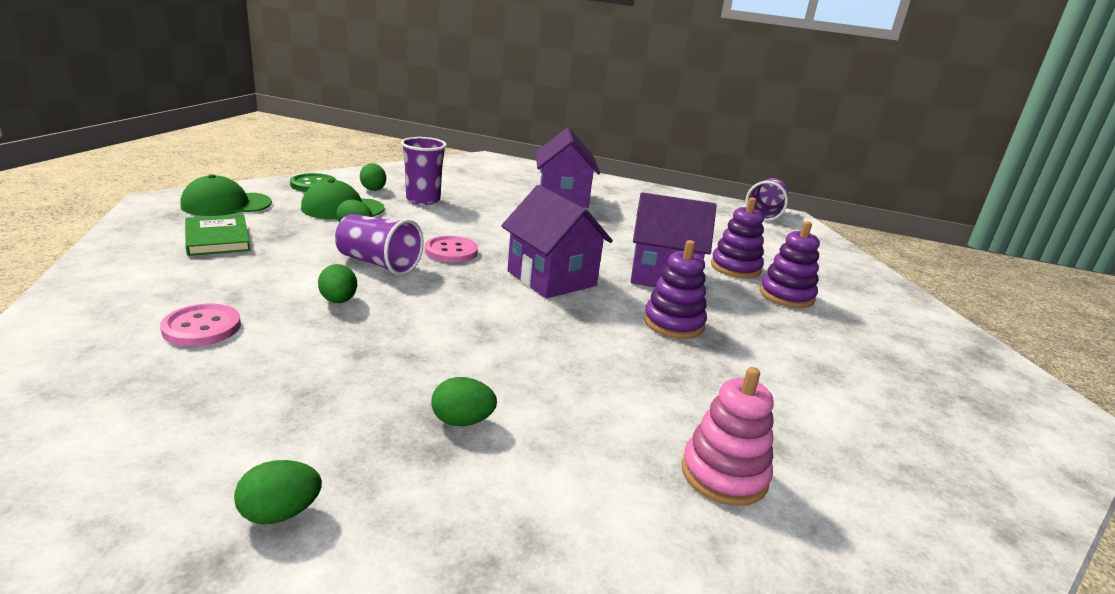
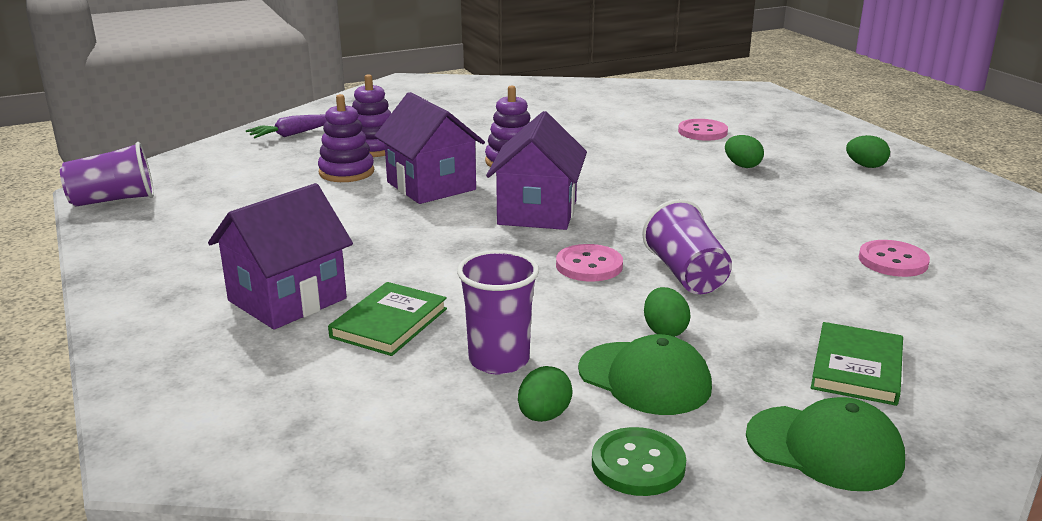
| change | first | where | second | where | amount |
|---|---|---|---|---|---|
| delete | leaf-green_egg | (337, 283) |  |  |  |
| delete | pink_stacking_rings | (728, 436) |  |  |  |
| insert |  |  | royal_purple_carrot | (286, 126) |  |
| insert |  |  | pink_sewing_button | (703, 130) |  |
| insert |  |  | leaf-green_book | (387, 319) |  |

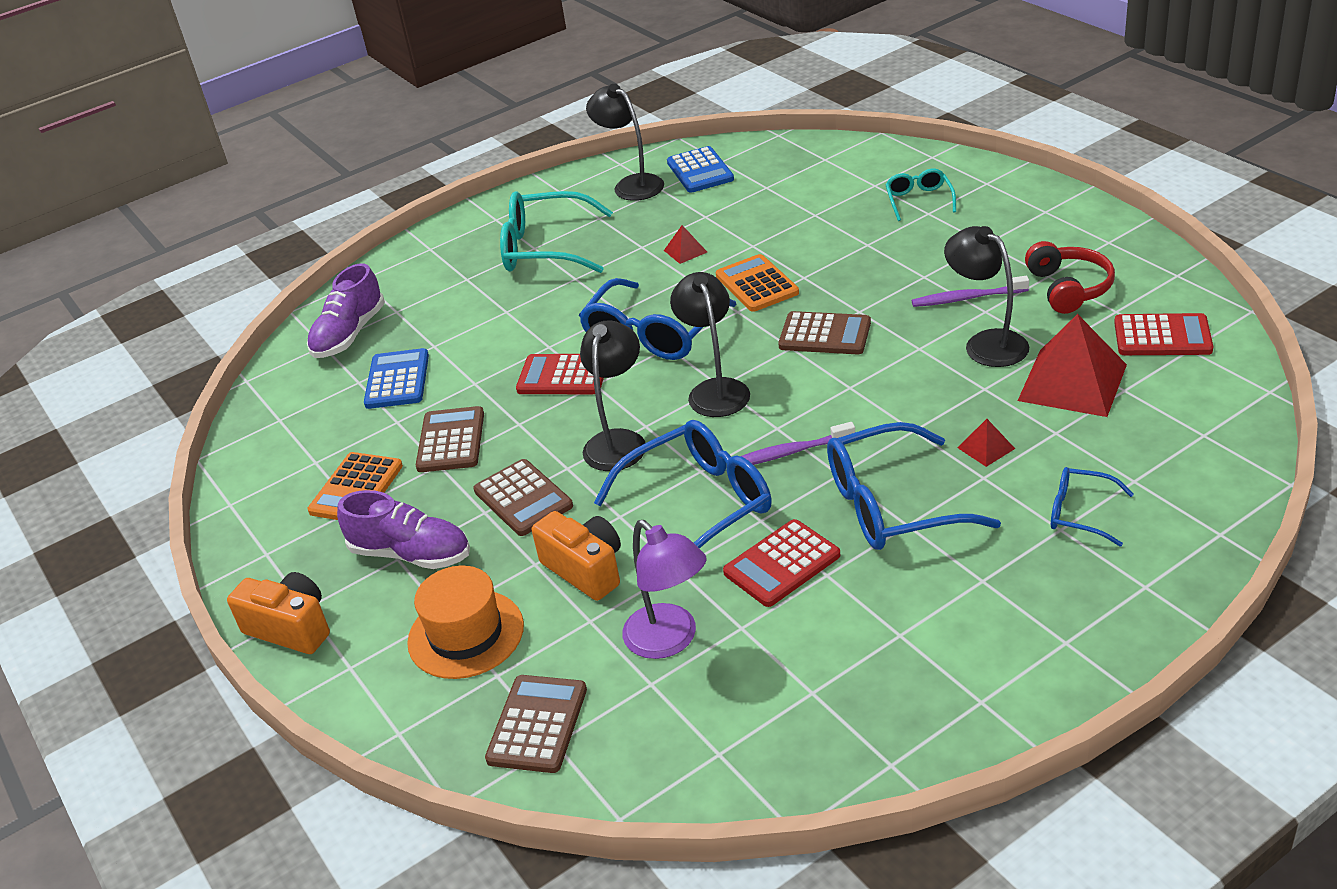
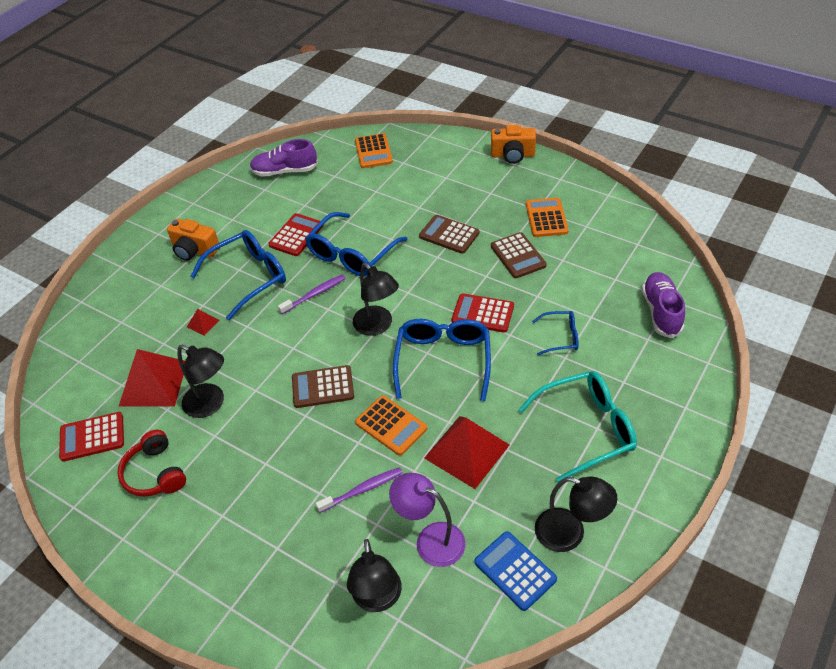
| change | first | where | second | where | amount |
|---|---|---|---|---|---|
| delete | teal_glasses | (920, 194) |  |  |  |
| resize | red_pyramid_shape | (685, 244) |  | (467, 452) | x2.27 |
| move | royal_purple_tooth_brush | (970, 291) |  | (359, 490) |  |
| move | jet-black_reading_lamp | (612, 395) |  | (374, 575) |  |
| delete | cobalt_adding_machine | (396, 378) |  |  |  |
| rotate | red_adding_machine | (560, 374) |  | (483, 313) | 150 degrees counterclockwise |
| move | cobalt_glasses | (1092, 506) |  | (555, 333) |  |
| move | royal_purple_shoe | (403, 529) |  | (284, 158) |  |
| move | orange_compact_camera | (576, 556) |  | (193, 240) |  |
| move | royal_purple_reading_lamp | (664, 589) |  | (427, 520) |  |
| delete | orange_hat | (465, 622) |  |  |  |
| recolor | russet_adding_machine | (536, 724) | orange_adding_machine | (374, 150) |  |

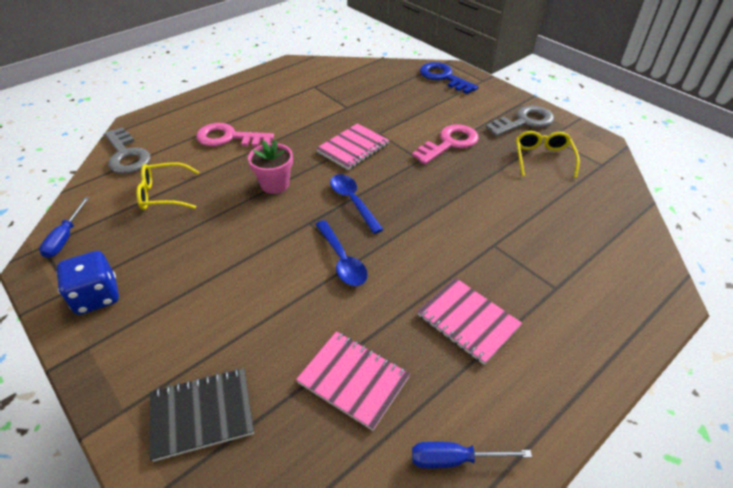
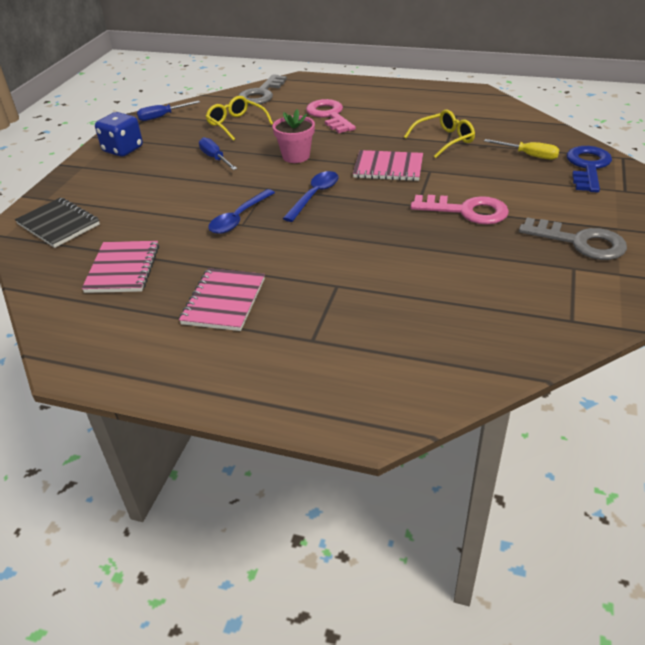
| change | first | where | second | where | amount |
|---|---|---|---|---|---|
| move | golden_glasses | (548, 154) |  | (439, 133) |  |
| move | cobalt_flat_screwdriver | (472, 455) |  | (218, 153) |  |
| insert |  |  | golden_flat_screwdriver | (521, 149) |  |

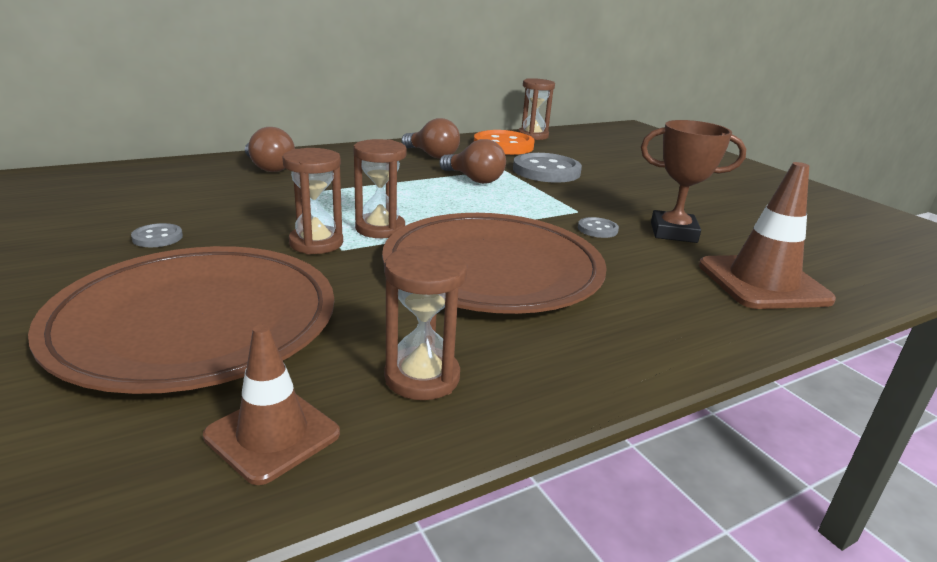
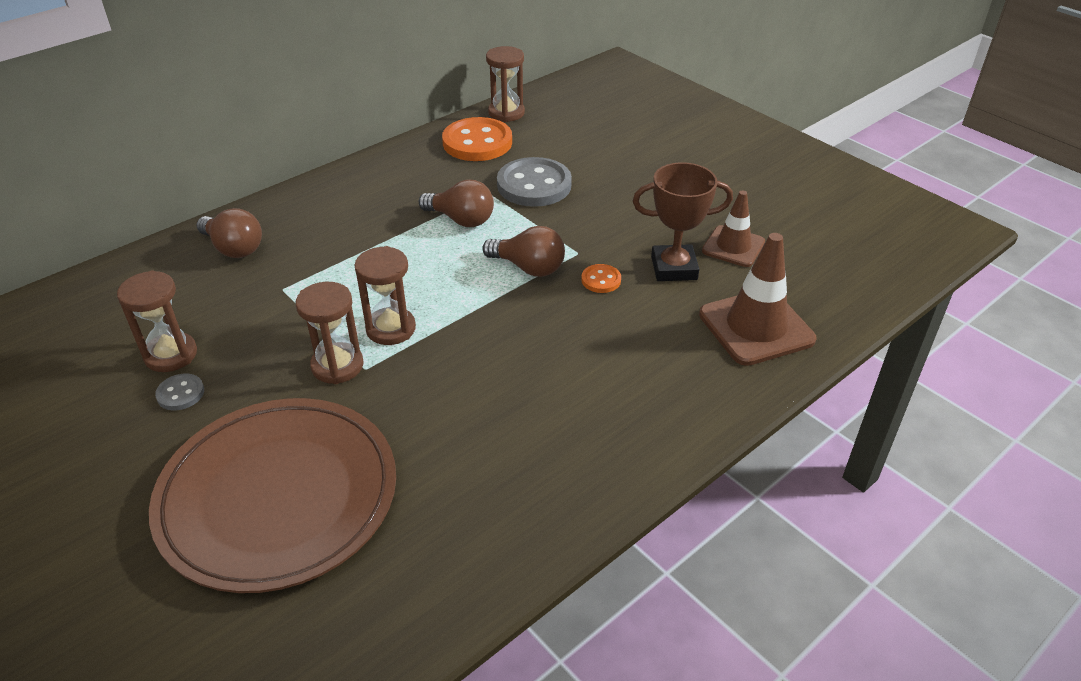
| change | first | where | second | where | amount |
|---|---|---|---|---|---|
| move | russet_bulb | (430, 138) |  | (523, 251) |  |
| delete | russet_flat_dish | (494, 263) |  |  |  |
| recolor | grey_sewing_button | (598, 227) | orange_sewing_button | (601, 278) |  |
| move | russet_sandglass | (425, 322) |  | (157, 321) |  |
| move | russet_traffic_cone | (271, 404) |  | (733, 228) |  |

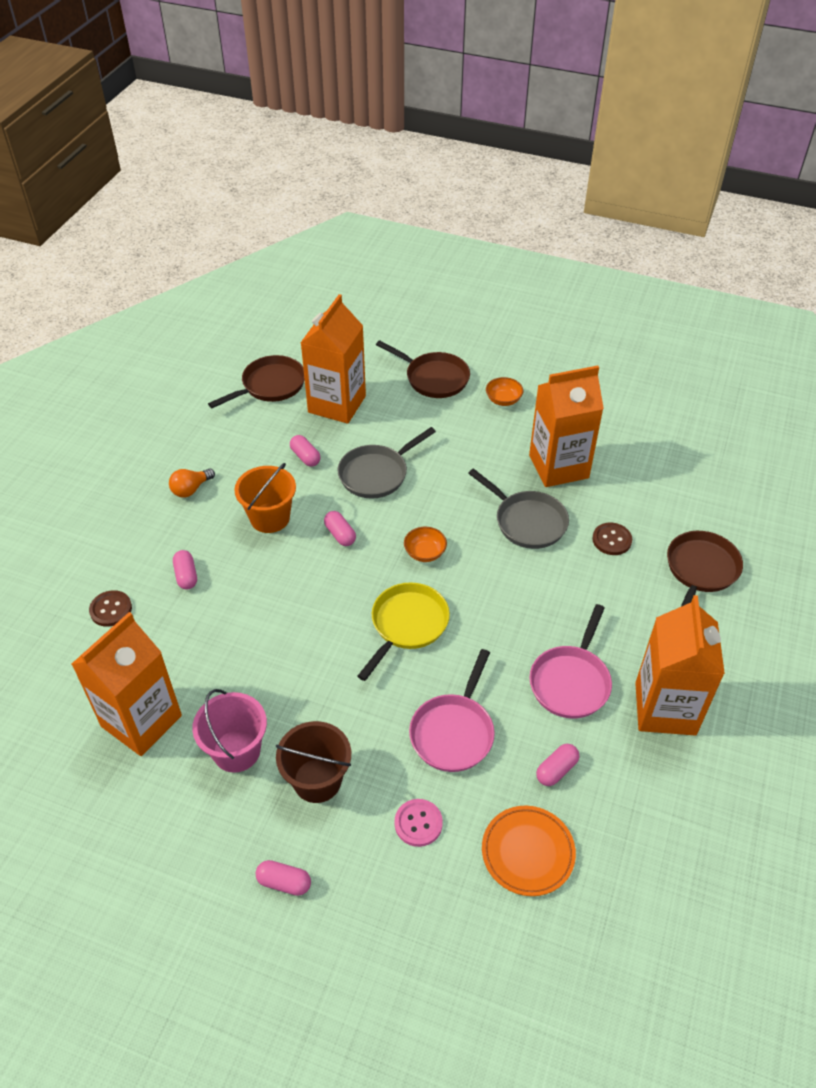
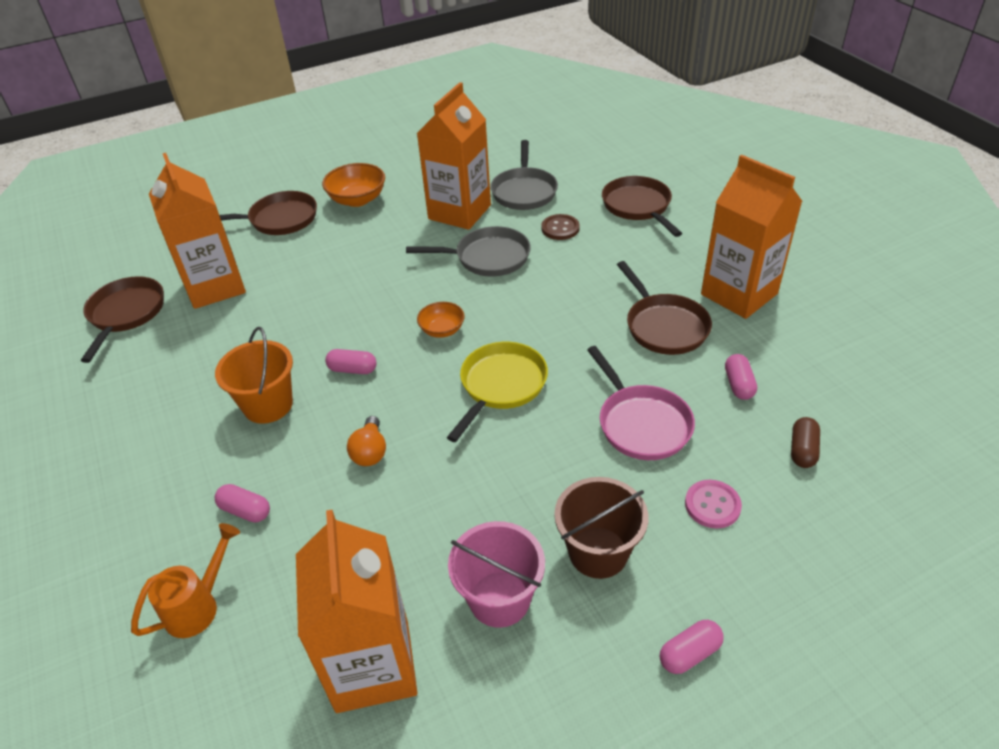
| change | first | where | second | where | amount |
|---|---|---|---|---|---|
| resize | orange_deep_dish | (504, 391) |  | (353, 185) | x1.60 |
| move | grey_pan | (386, 463) |  | (524, 175) |  |
| delete | pink_pill | (305, 451) |  |  |  |
| move | orange_bulb | (192, 483) |  | (366, 441) |  |
| rotate | golden_pan | (403, 632) |  | (497, 392) | 45 degrees clockwise |
| replace | russet_sewing_button | (110, 608) | orange_sprinkling_can | (185, 580) |  |
| recolor | pink_pan | (570, 661) | russet_pan | (664, 308) |  |
| replace | orange_flat_dish | (529, 851) | russet_pill | (805, 442) |  |

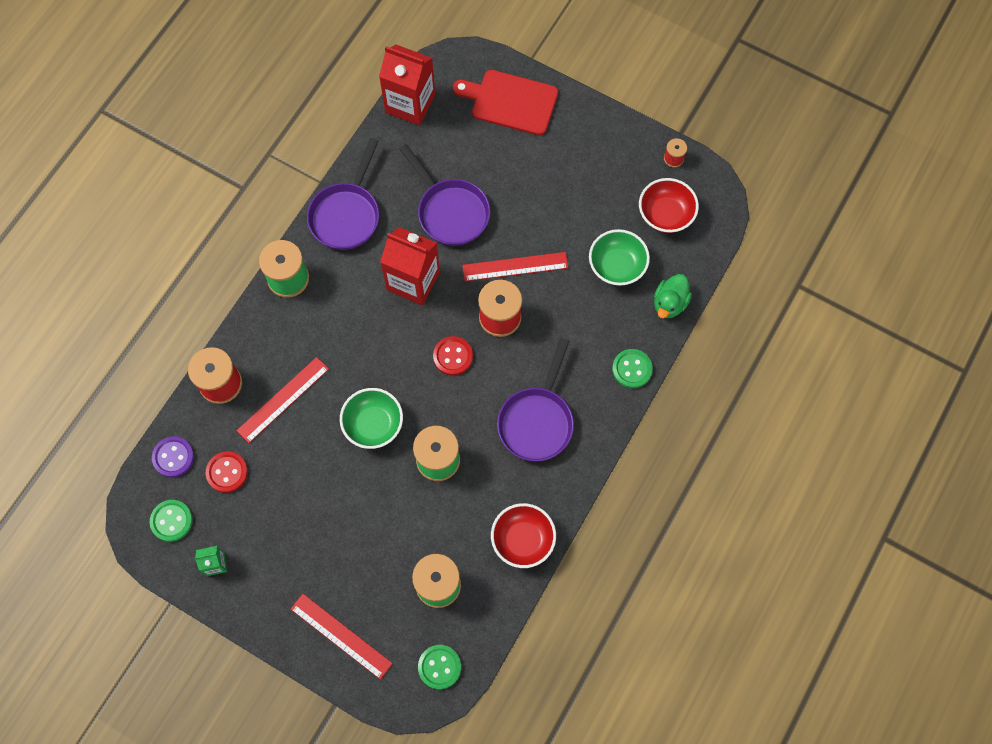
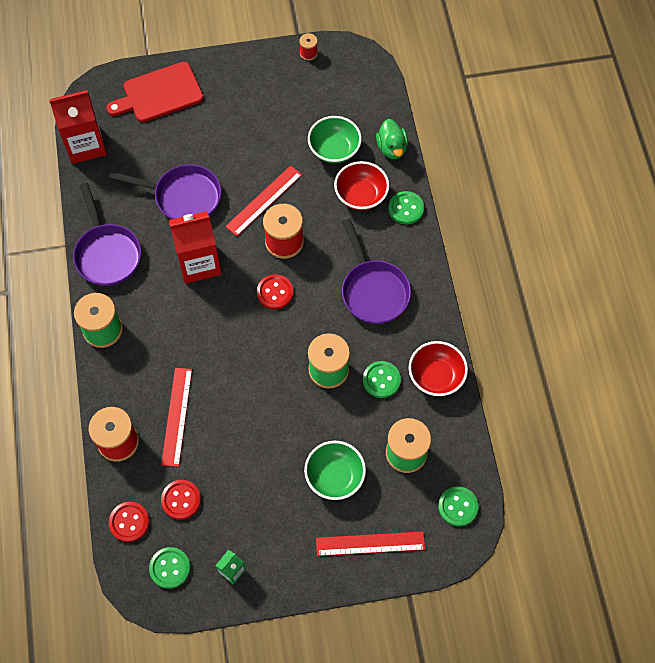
| change | first | where | second | where | amount |
|---|---|---|---|---|---|
| move | red_deep_dish | (669, 205) |  | (361, 186) |  |
| move | leaf-green_deep_dish | (371, 418) |  | (335, 470) |  |
| recolor | royal_purple_sewing_button | (173, 456) | red_sewing_button | (129, 522) |  |
| insert |  |  | leaf-green_sewing_button | (382, 379) |  |

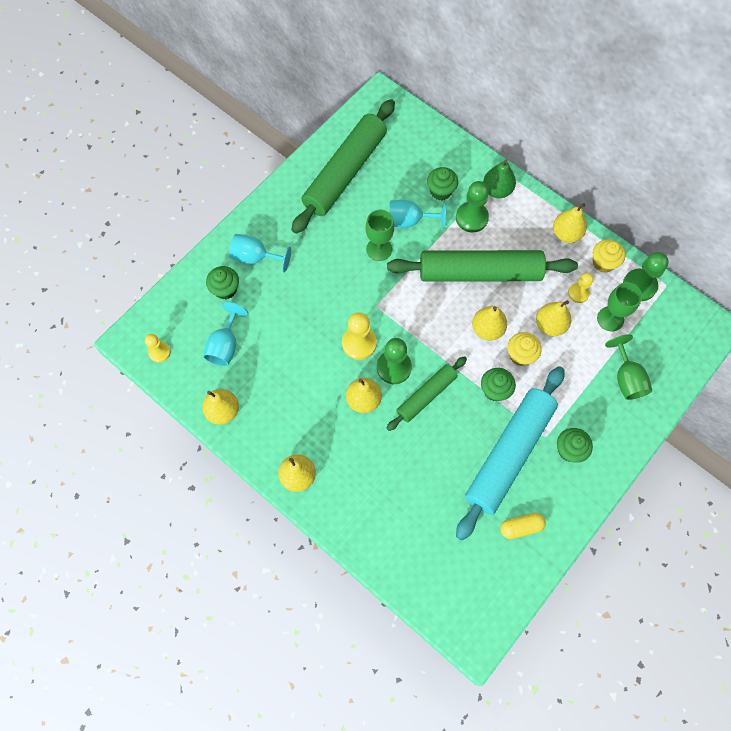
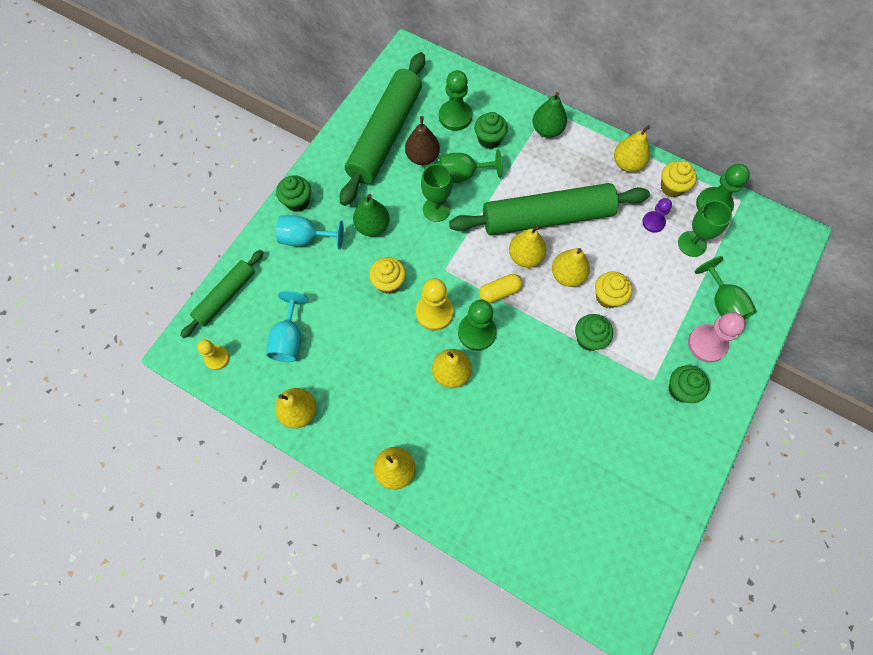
| change | first | where | second | where | amount |
|---|---|---|---|---|---|
| move | leaf-green_game_pawn | (472, 206) |  | (455, 100) |  |
| recolor | teal_wine_glass | (417, 214) | leaf-green_wine_glass | (470, 166) |  |
| move | leaf-green_fairy_cake | (222, 282) |  | (293, 193) |  |
| recolor | golden_game_pawn | (581, 288) | royal_purple_game_pawn | (657, 215) |  |
| move | golden_toy_pear | (553, 318) |  | (527, 246) |  |
| move | leaf-green_rolling_pin | (426, 393) |  | (222, 294) |  |
| delete | teal_rolling_pin | (510, 453) |  |  |  |
| move | golden_pill | (523, 526) |  | (500, 288) |  |
| insert |  |  | russet_toy_pear | (422, 140) |  |
| insert |  |  | leaf-green_toy_pear | (371, 215) |  |
| insert |  |  | golden_fairy_cake | (387, 275) |  |
| insert |  |  | pink_game_pawn | (717, 337) |  |

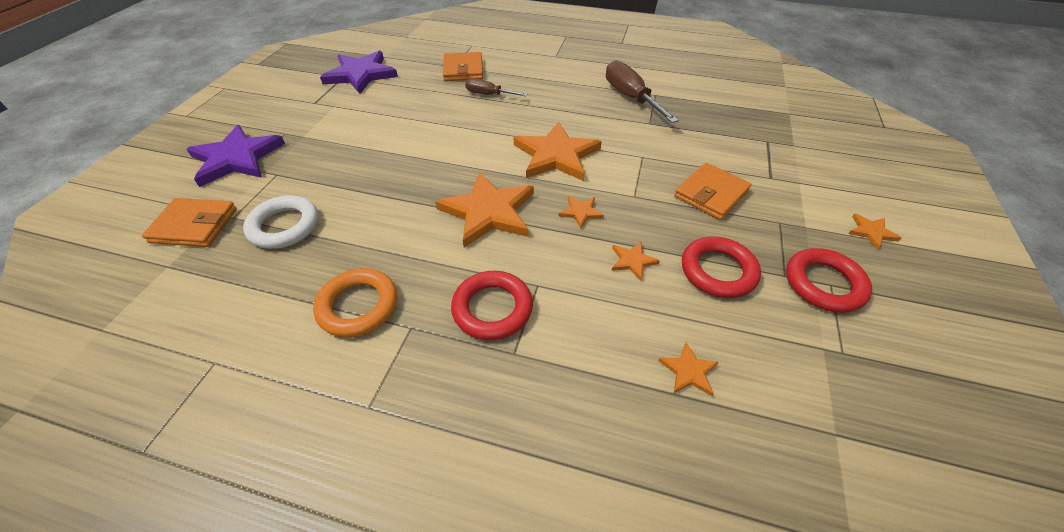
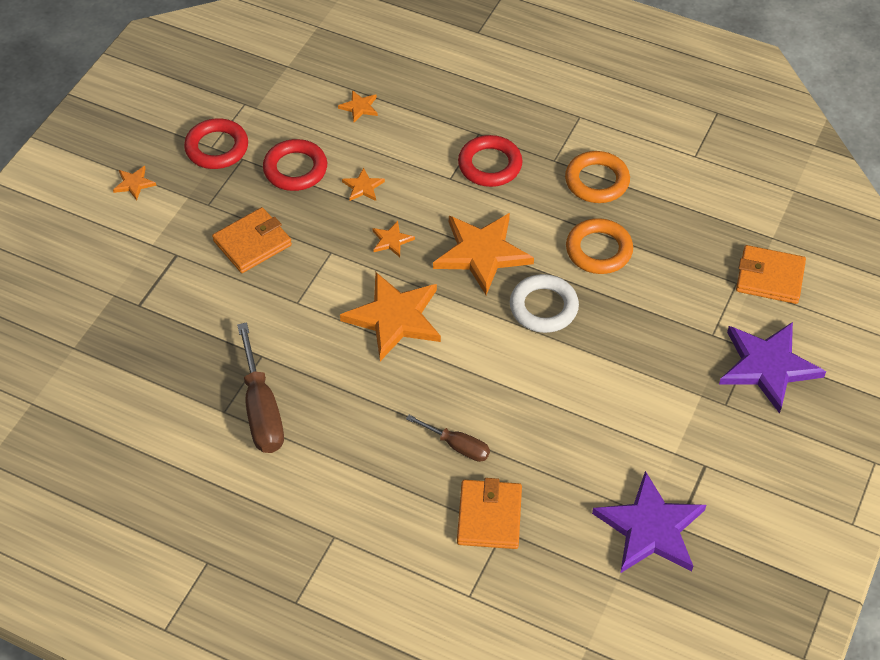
| change | first | where | second | where | amount |
|---|---|---|---|---|---|
| move | snow-white_ring | (280, 222) |  | (544, 303) |  |
| insert |  |  | orange_ring | (599, 246) |  |

